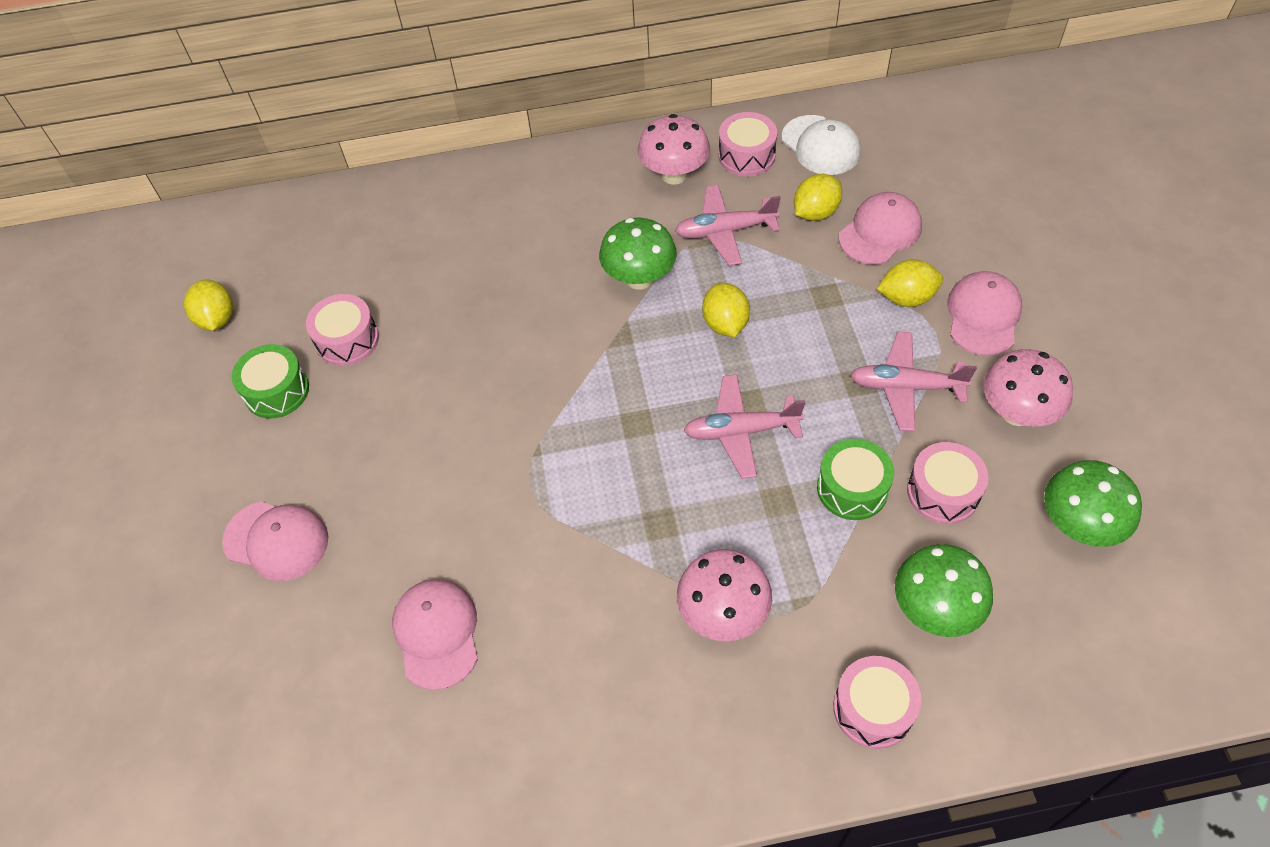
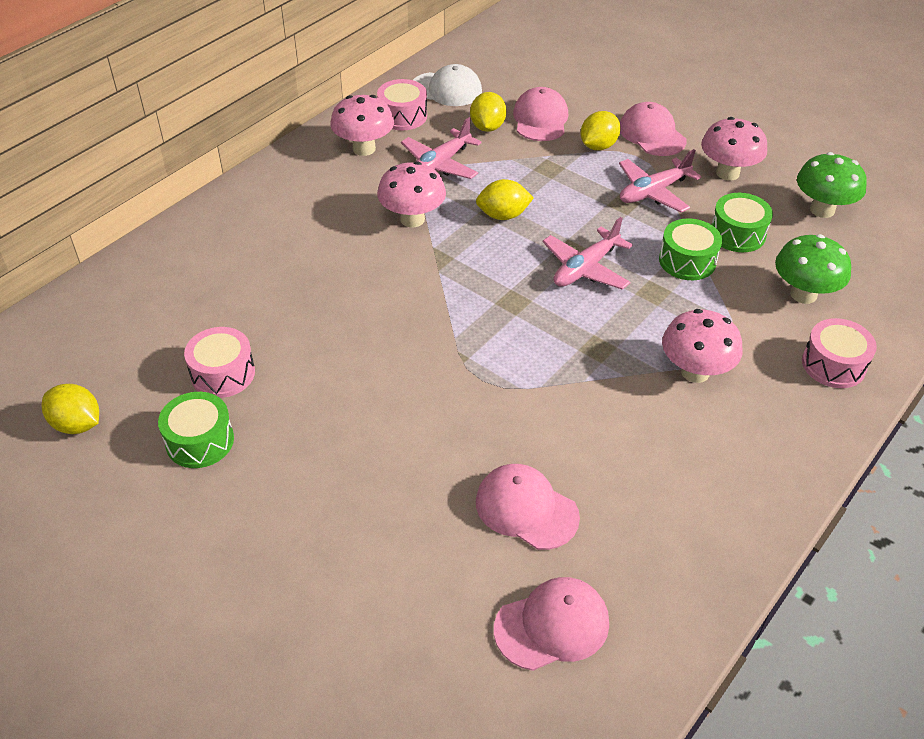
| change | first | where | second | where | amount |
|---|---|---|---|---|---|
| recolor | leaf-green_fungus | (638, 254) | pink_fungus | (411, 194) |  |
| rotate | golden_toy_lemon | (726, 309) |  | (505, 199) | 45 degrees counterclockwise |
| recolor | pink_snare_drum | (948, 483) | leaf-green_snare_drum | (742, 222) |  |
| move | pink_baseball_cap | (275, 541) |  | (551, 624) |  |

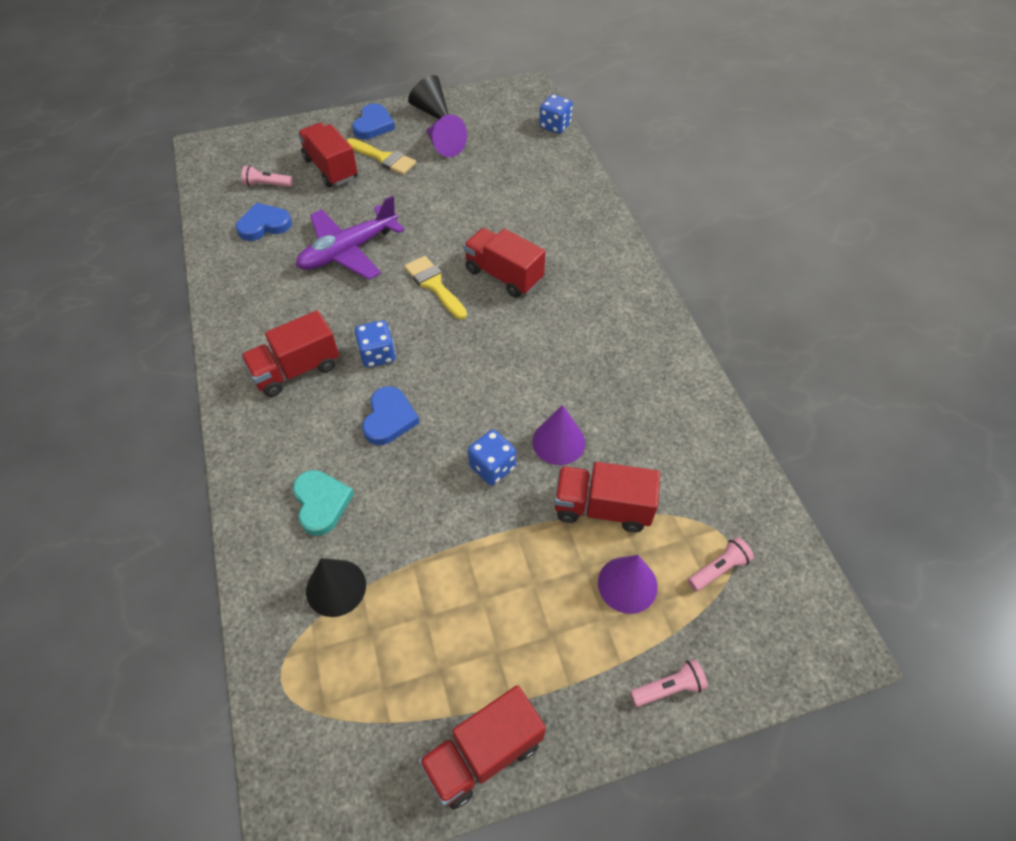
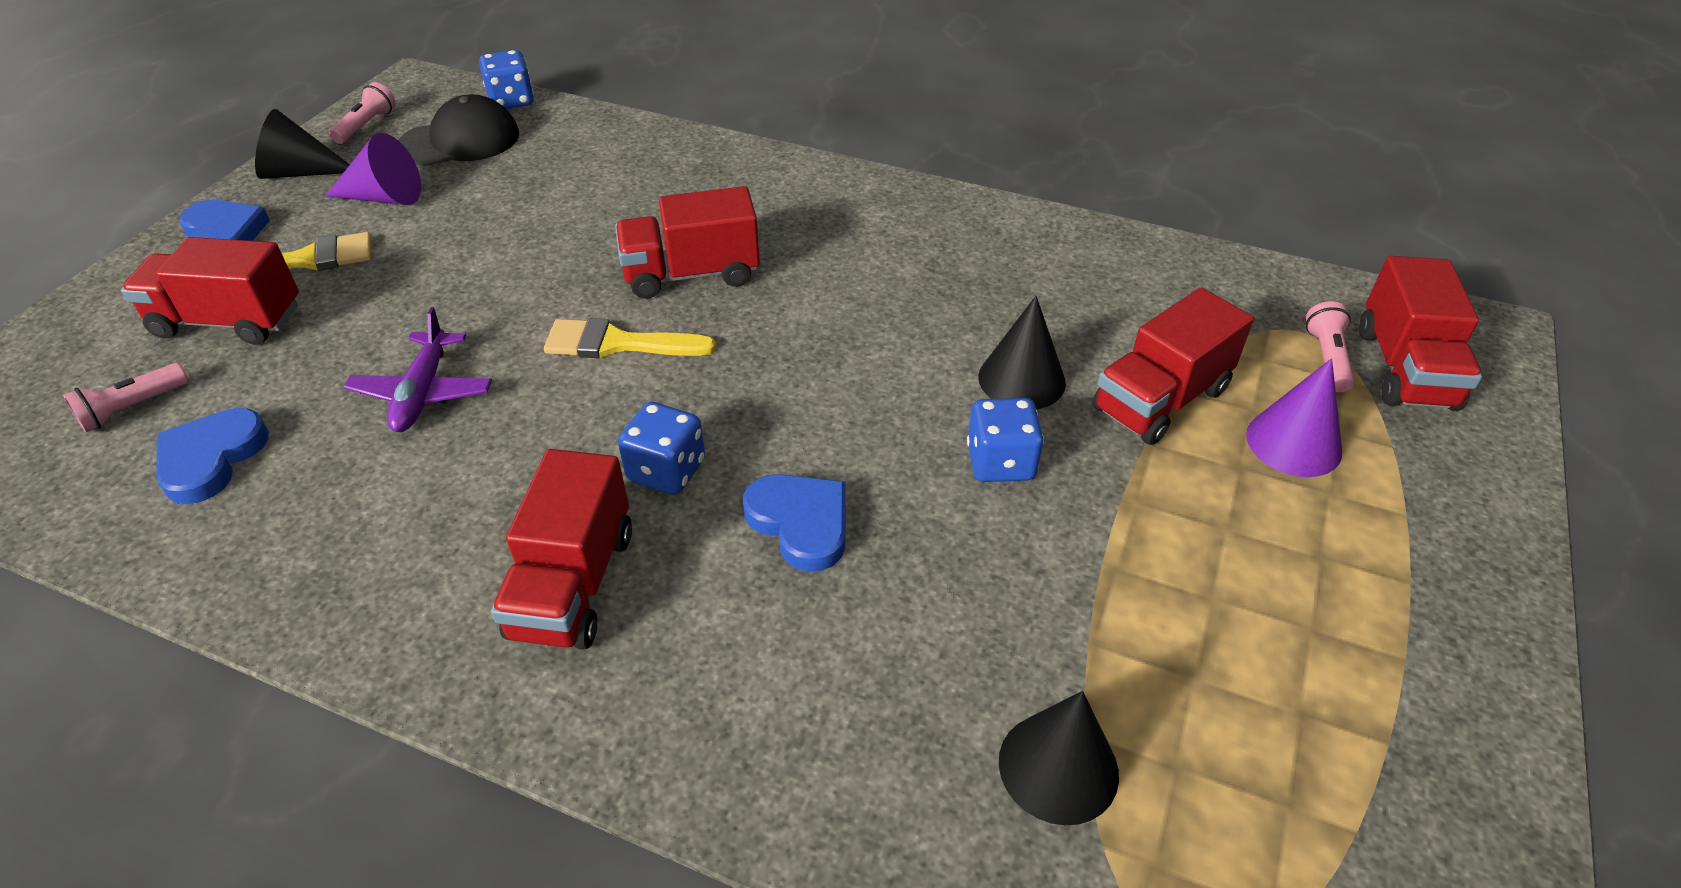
| change | first | where | second | where | amount |
|---|---|---|---|---|---|
| resize | royal_purple_toy_plane | (350, 237) |  | (418, 369) | x0.64 |
| recolor | royal_purple_solid_cone | (558, 435) | jet-black_solid_cone | (1022, 352) |  |
| delete | teal_heart | (323, 503) |  |  |  |
| move | pink_pocket_torch | (669, 683) |  | (362, 113) |  |
| move | red_toy_truck | (482, 747) |  | (1420, 333) |  |
| insert |  |  | jet-black_baseball_cap | (458, 130) |  |

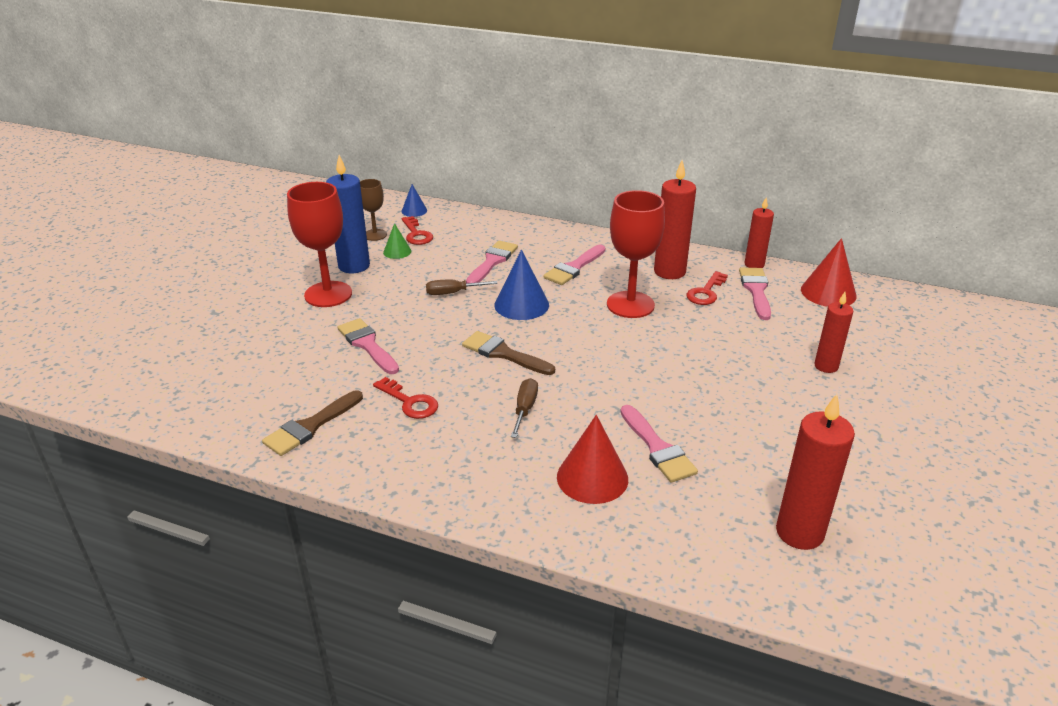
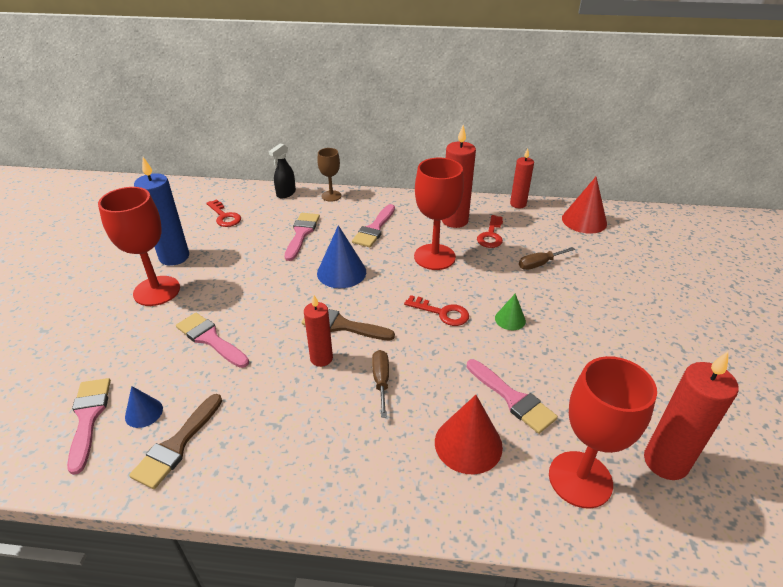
| change | first | where | second | where | amount |
|---|---|---|---|---|---|
| move | russet_wine_glass | (373, 210) |  | (329, 175) |  |
| move | cobalt_solid_cone | (414, 200) |  | (144, 407) |  |
| move | leaf-green_solid_cone | (397, 241) |  | (510, 311) |  |
| move | pink_paintbrush | (755, 293) |  | (89, 426) |  |
| move | russet_flat_screwdriver | (462, 287) |  | (547, 258) |  |
| move | red_candle | (833, 332) |  | (318, 331) |  |
| move | red_latchkey | (405, 398) |  | (436, 310) |  |
| insert |  |  | jet-black_spray_bottle | (282, 170) |  |
| insert |  |  | red_wine_glass | (603, 432) |  |

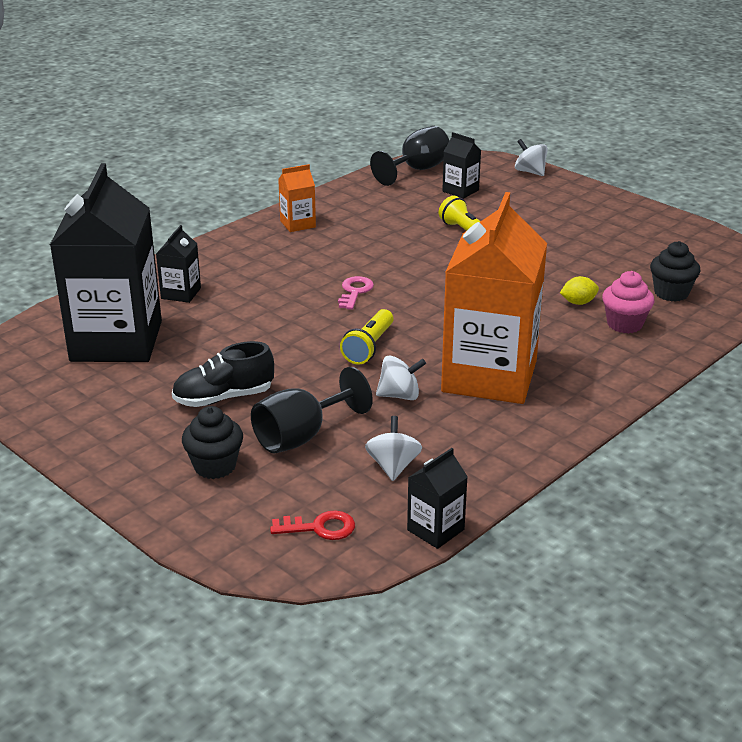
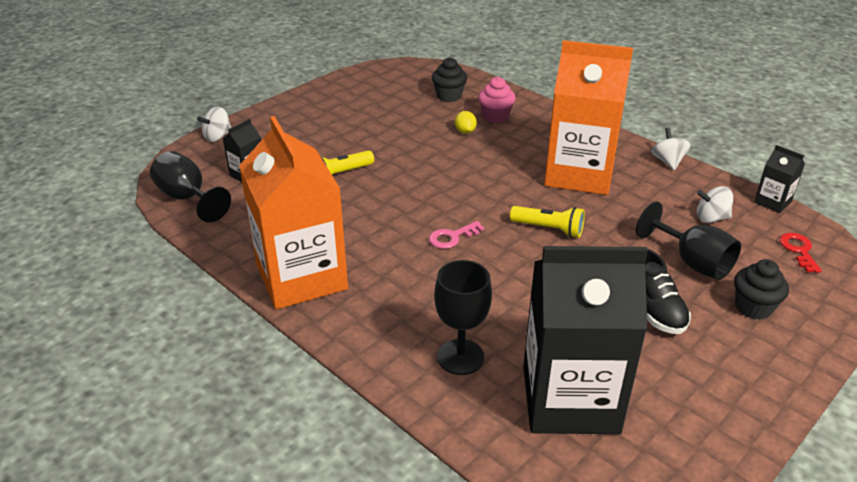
| change | first | where | second | where | amount |
|---|---|---|---|---|---|
| resize | orange_milk_carton | (297, 198) |  | (293, 212) | x2.39 |
| replace | jet-black_milk_carton | (178, 264) | jet-black_wine_glass | (463, 317) |  |
| rotate | pink_latchkey | (356, 293) |  | (456, 235) | 45 degrees counterclockwise |
| move | snow-white_spinning_top | (401, 377) |  | (671, 149) |  |

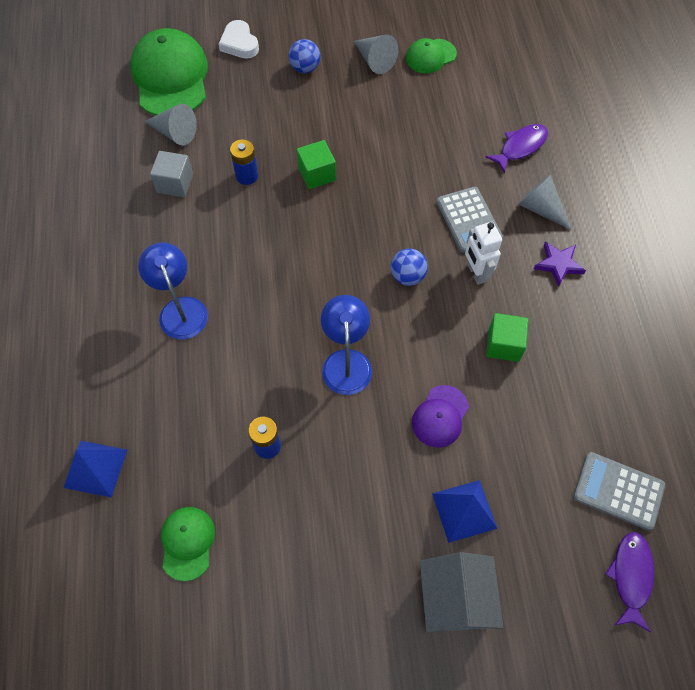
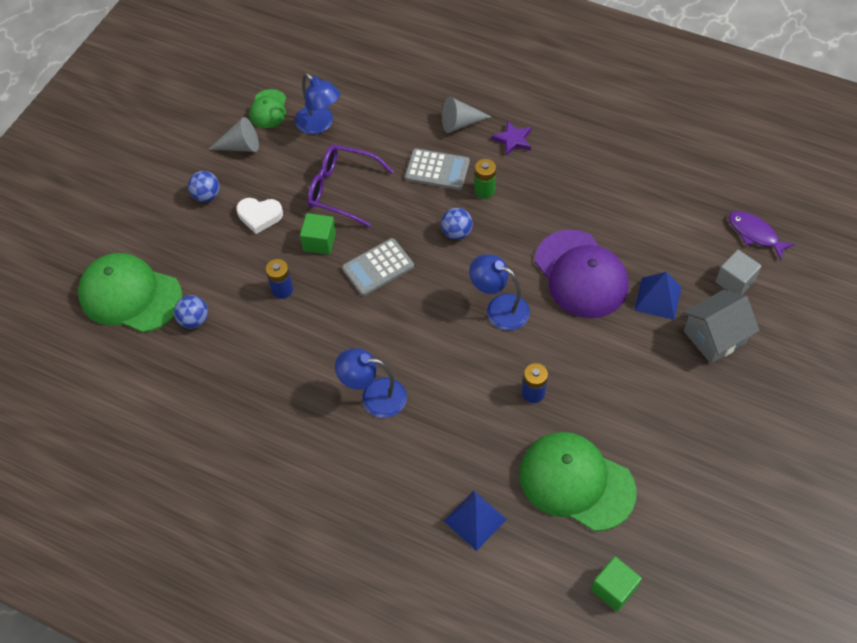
| change | first | where | second | where | amount |
|---|---|---|---|---|---|
| move | snow-white_heart | (239, 39) |  | (259, 216) |  |
| replace | grey_solid_cone | (170, 125) | cobalt_sphere | (191, 312) |  |
| delete | royal_purple_fish_figure | (517, 148) |  |  |  |
| move | grey_solid_cube | (171, 174) |  | (738, 272) |  |
| replace | snow-white_toy_robot | (483, 253) | leaf-green_AA_battery | (485, 179) |  |
| move | leaf-green_solid_cube | (507, 337) |  | (616, 584) |  |
| resize | royal_purple_baseball_cap | (440, 416) |  | (582, 274) | x1.93 |
| move | grey_adding_machine | (619, 491) |  | (378, 267) |  |
| resize | leaf-green_baseball_cap | (188, 544) |  | (578, 481) | x1.93 |
| rotate | grey_cottage | (461, 592) |  | (721, 327) | 60 degrees counterclockwise |
| insert |  |  | cobalt_reading_lamp | (317, 103) |  |
| insert |  |  | royal_purple_glasses | (350, 186) |  |

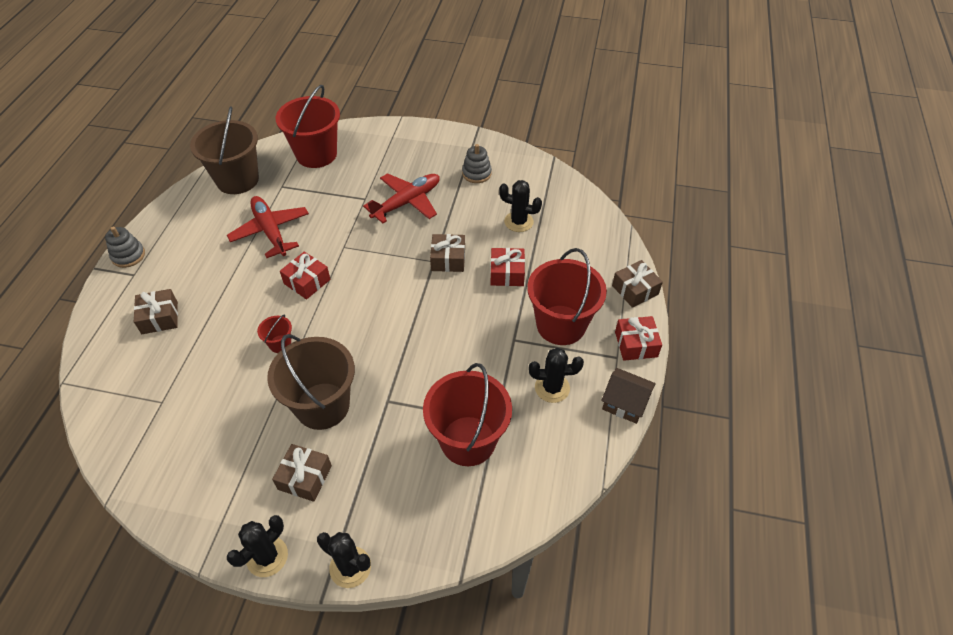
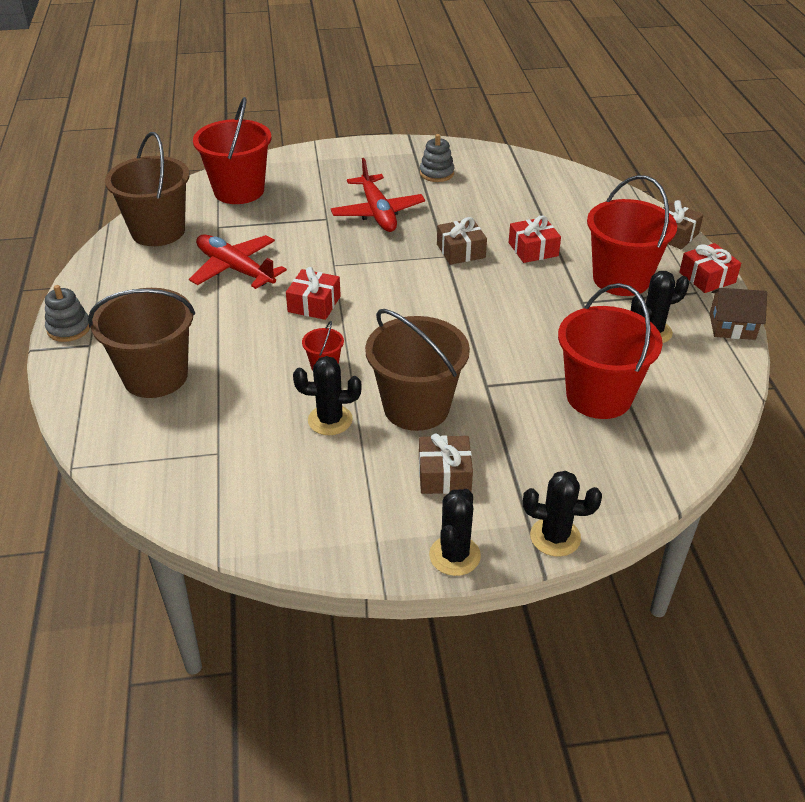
| change | first | where | second | where | amount |
|---|---|---|---|---|---|
| rotate | red_toy_plane | (401, 198) |  | (378, 195) | 135 degrees clockwise |
| move | jet-black_prickly_plant | (520, 206) |  | (327, 395) |  |
| replace | russet_gift | (156, 311) | russet_pail | (141, 343) |  |

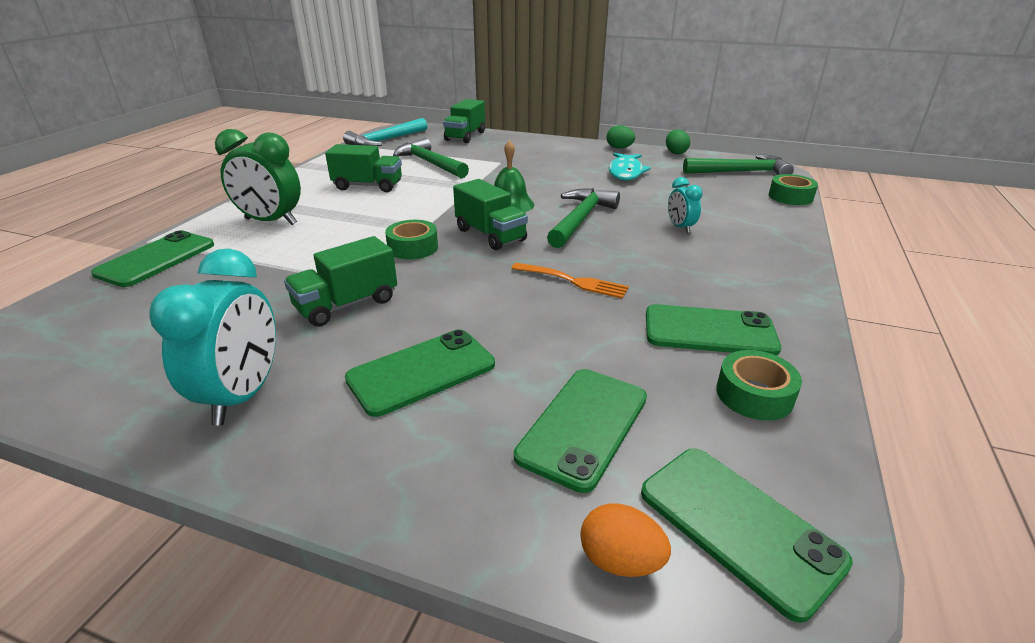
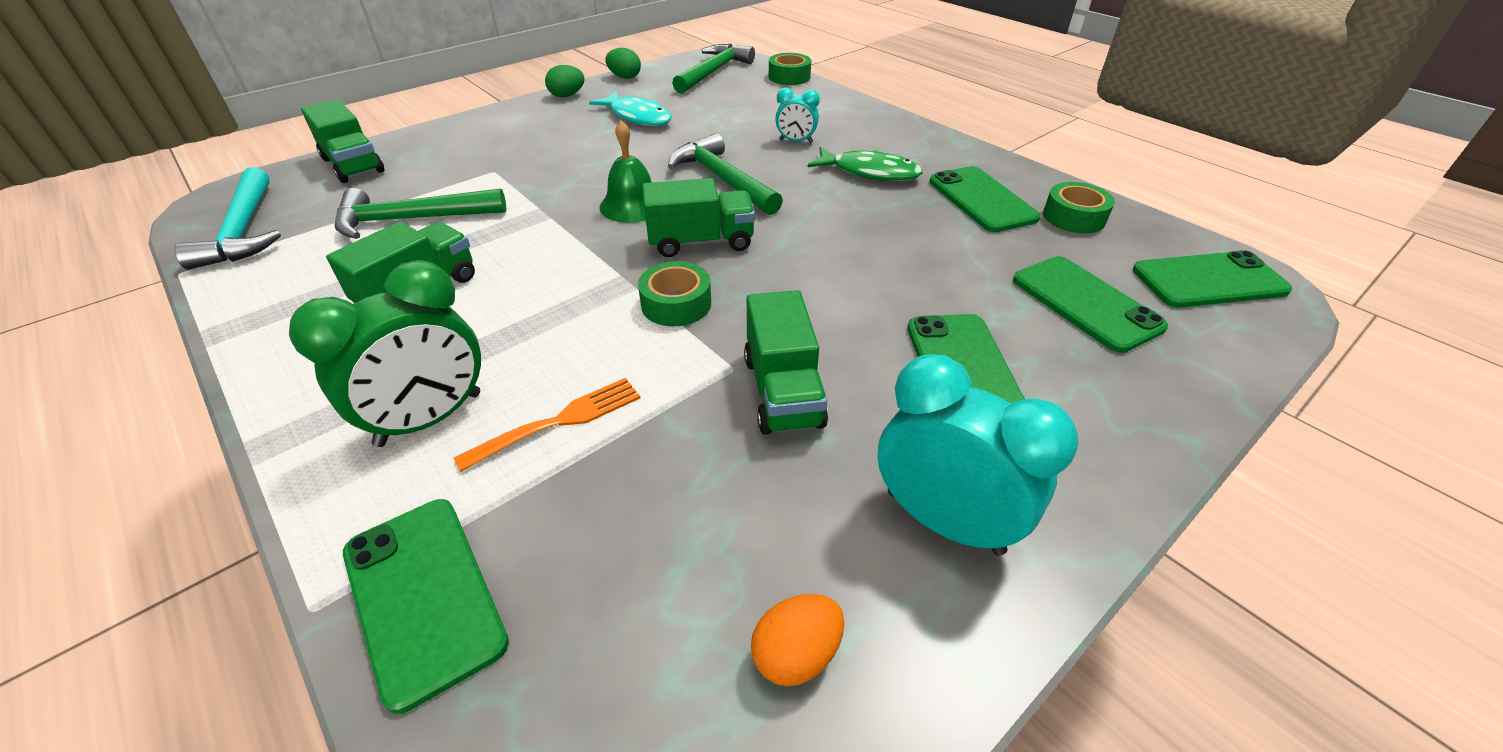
| change | first | where | second | where | amount |
|---|---|---|---|---|---|
| move | orange_table_fork | (570, 281) |  | (547, 425) |  |
| rotate | leaf-green_mobile_phone | (713, 330) |  | (985, 199) | 60 degrees counterclockwise |
| move | orange_egg | (625, 540) |  | (797, 640) |  |
| insert |  |  | leaf-green_fish_figure | (865, 164) |  |

